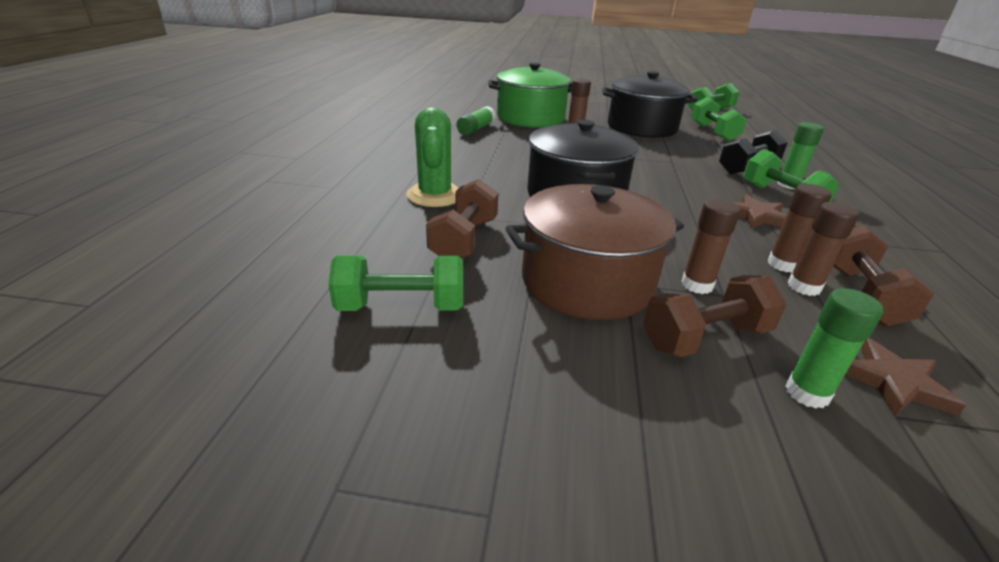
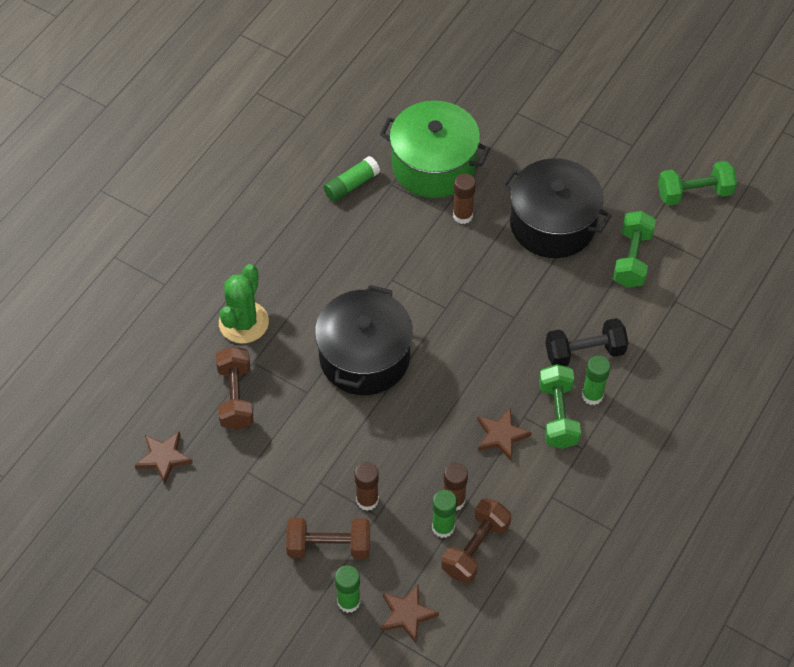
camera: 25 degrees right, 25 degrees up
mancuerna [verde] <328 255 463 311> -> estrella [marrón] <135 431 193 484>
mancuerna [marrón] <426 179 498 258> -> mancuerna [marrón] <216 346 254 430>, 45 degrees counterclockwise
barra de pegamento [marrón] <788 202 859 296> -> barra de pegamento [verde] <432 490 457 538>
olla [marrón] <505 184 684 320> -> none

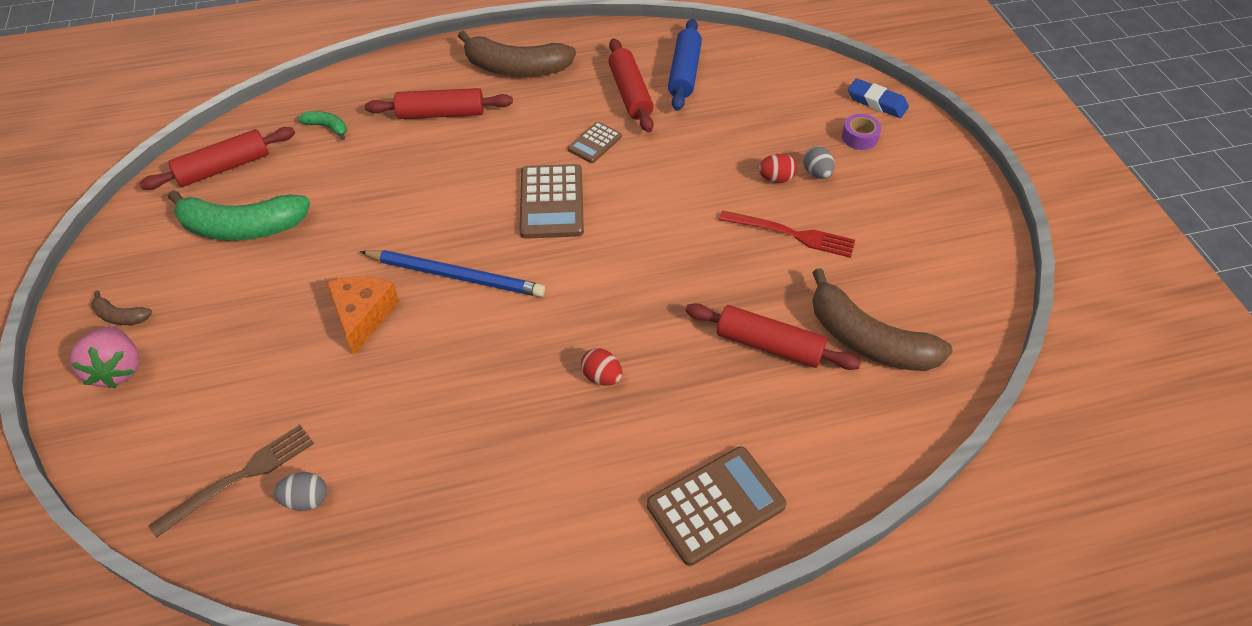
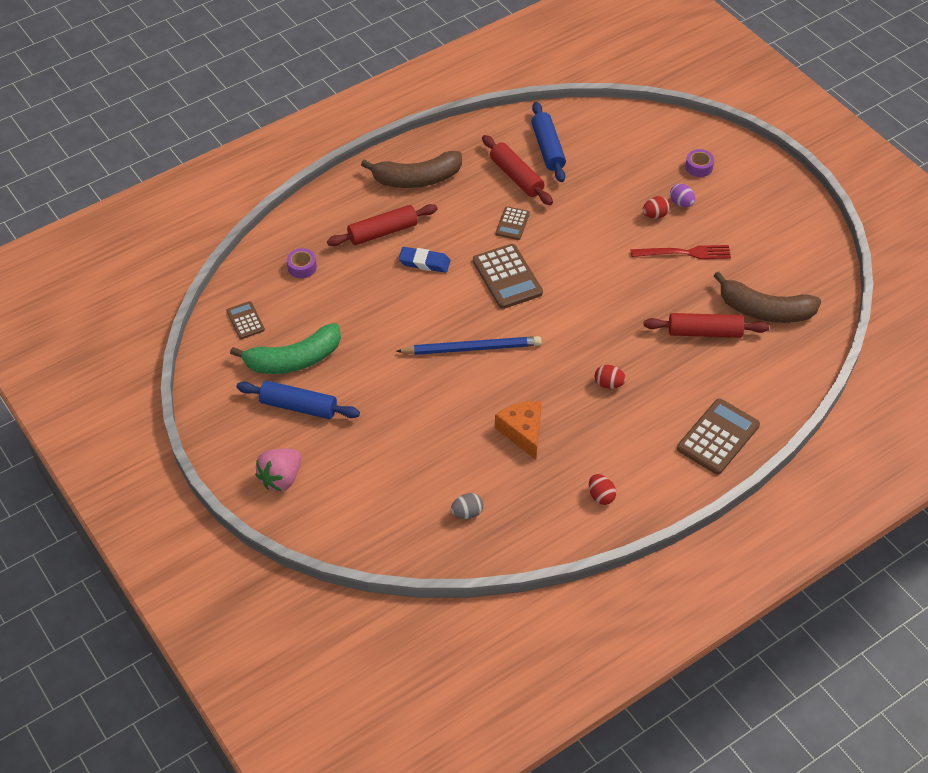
camera: 20 degrees left, 0 degrees up
rodillo [rojo] <139 127 295 190> -> calculadora [marrón] <226 301 265 339>
none -> rodillo [azul] <236 381 360 419>
fresa [rosa] <69 326 140 388> -> fresa [rosa] <255 449 301 491>, 75 degrees clockwise
plátano [verde] <298 111 347 140> -> cinta adhesiva [morado] <287 248 317 278>
goma de borrar [azul] <848 78 909 118> -> goma de borrar [azul] <398 247 451 273>, moved
queso [naranja] <327 277 399 355> -> queso [naranja] <495 401 542 460>, moved
none -> huevo [rojo] <589 474 616 505>
huevo [gris] <803 146 835 179> -> huevo [morado] <670 184 695 207>
plátano [marrón] <91 291 152 325> -> none
tenedor [marrón] <149 425 314 538> -> none

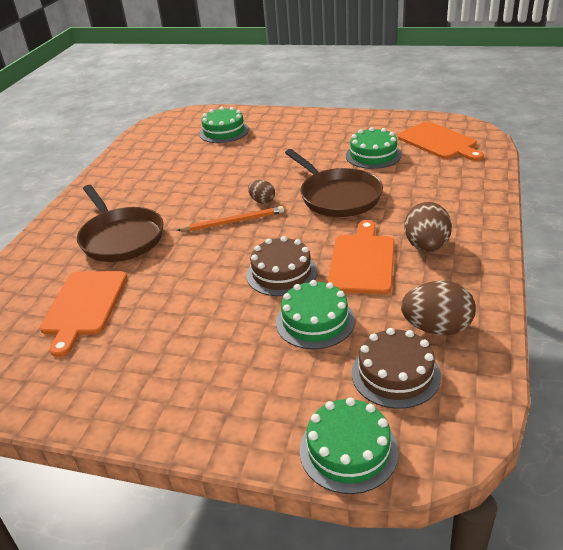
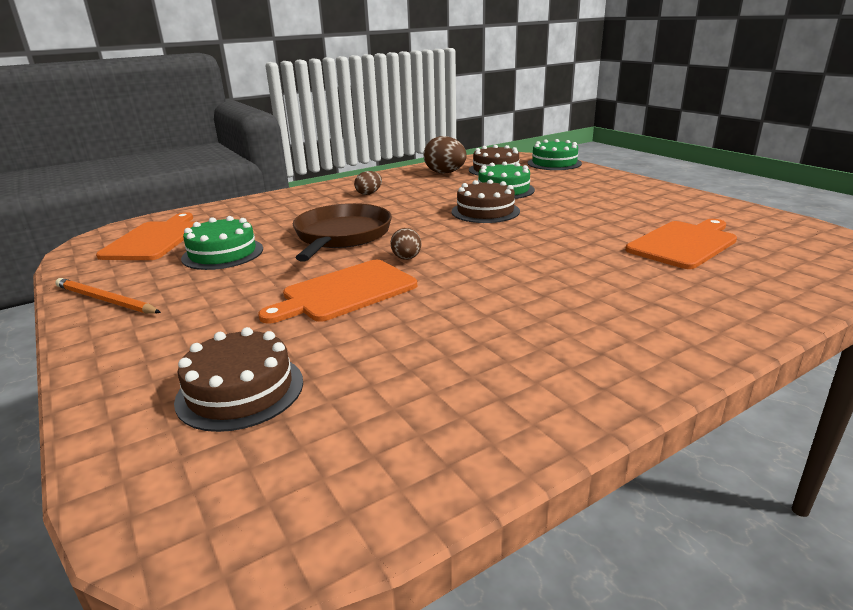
camera: 140 degrees left, 10 degrees down
lápiz [naranja] <176 206 284 231> -> lápiz [naranja] <55 278 161 314>, moved
tarta [verde] <199 107 249 143> -> tarta [marrón] <174 327 303 432>
tabla de cortar [naranja] <327 220 394 294> -> tabla de cortar [naranja] <258 260 417 324>, moved
huevo [marrón] <404 202 452 252> -> huevo [marrón] <354 171 382 195>, x0.57
sartén [marrón] <77 185 163 262> -> none

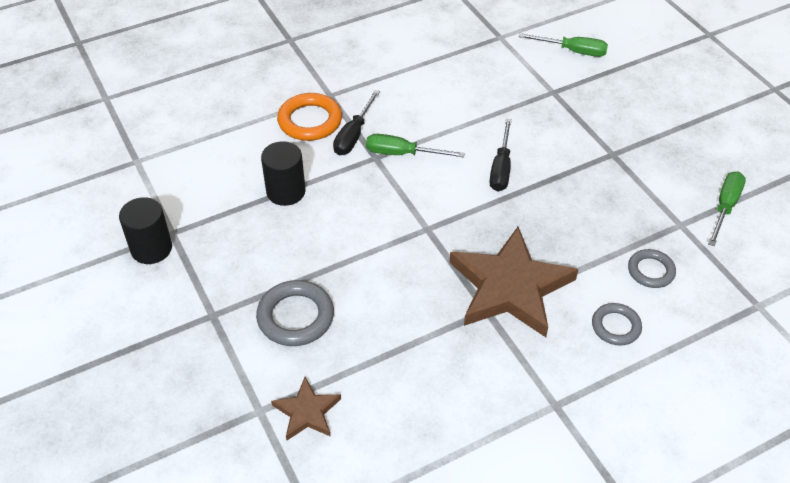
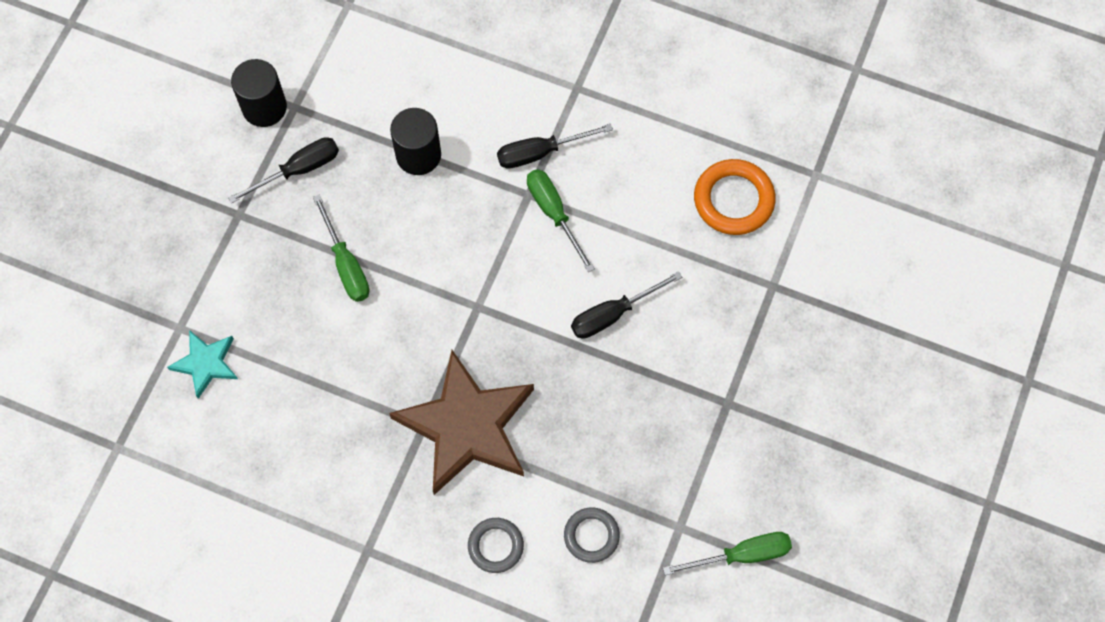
camera: 50 degrees right, 20 degrees up
estrella [marrón] <271 377 341 440> -> estrella [turquesa] <167 330 238 399>
none -> destornillador [negro] <228 137 339 203>
destornillador [verde] <519 33 608 57> -> destornillador [verde] <313 195 370 302>, moved
anillo [naranja] <277 93 342 141> -> anillo [naranja] <694 159 776 235>, moved
anillo [gris] <256 280 334 346> -> none

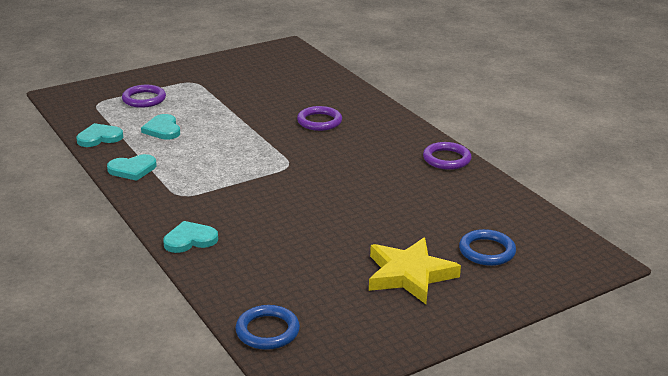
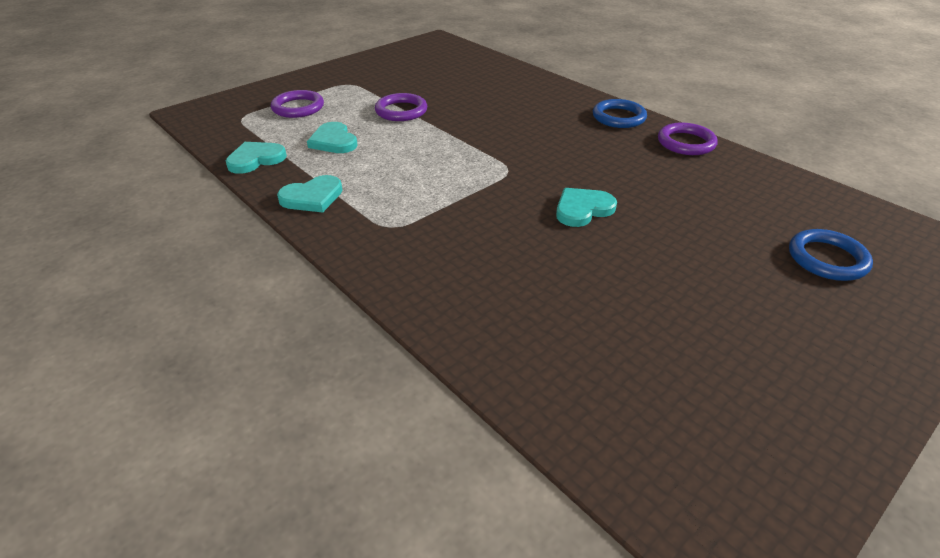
camera: 10 degrees left, 10 degrees up
anillo [morado] <297 106 342 131> -> anillo [morado] <375 93 427 121>, moved
corazón [turquesa] <163 221 218 253> -> corazón [turquesa] <556 188 617 227>, moved
anillo [azul] <236 305 300 350> -> anillo [azul] <593 99 647 128>, moved
estrella [amarillo] <369 238 461 304> -> none

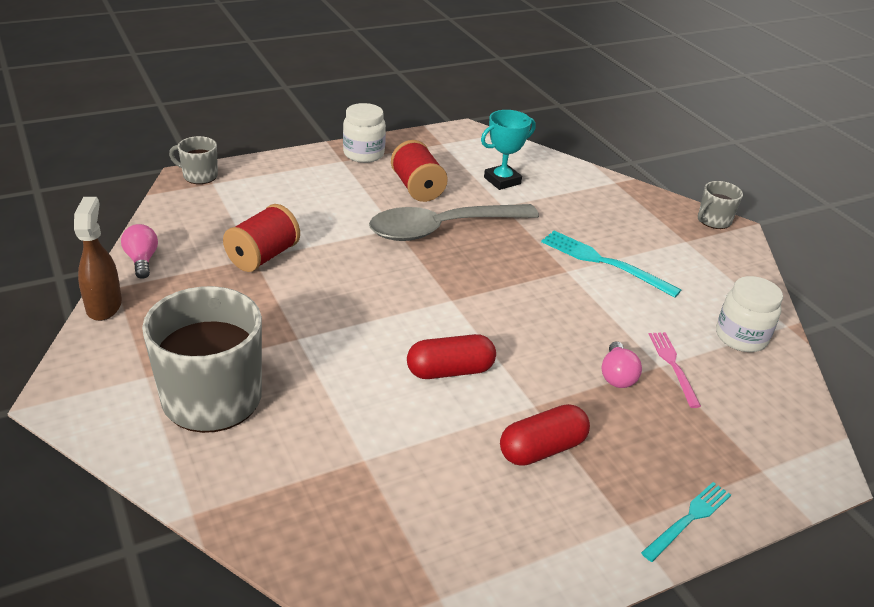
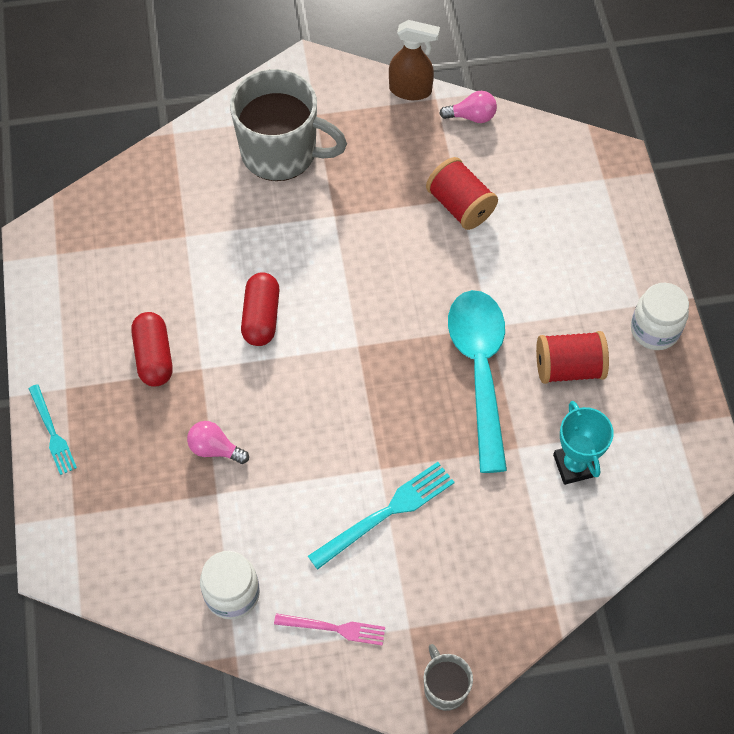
camera: 110 degrees right, 25 degrees up
tenedor [rosa] <649 332 701 408> -> tenedor [rosa] <274 613 385 646>, moved
cuchara [gris] <369 204 539 241> -> cuchara [turquesa] <448 290 507 473>
taza [gris] <169 136 218 184> -> none

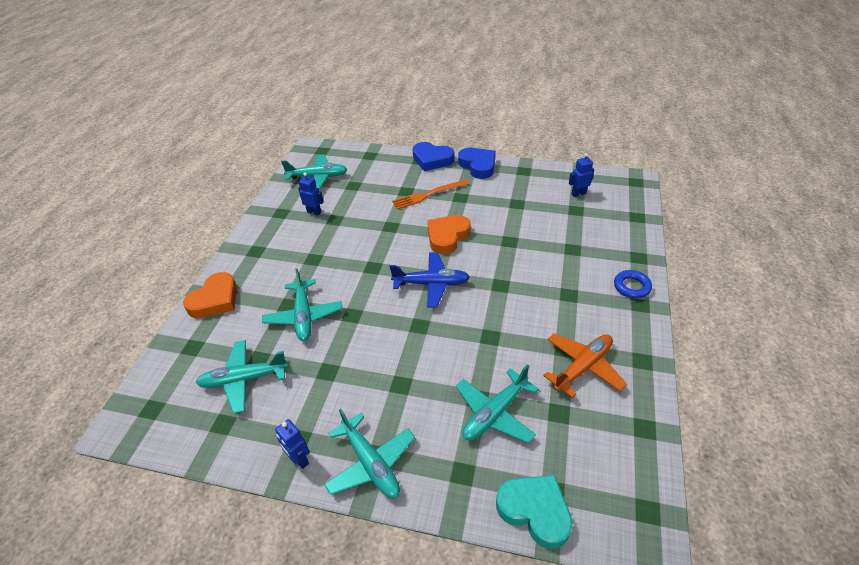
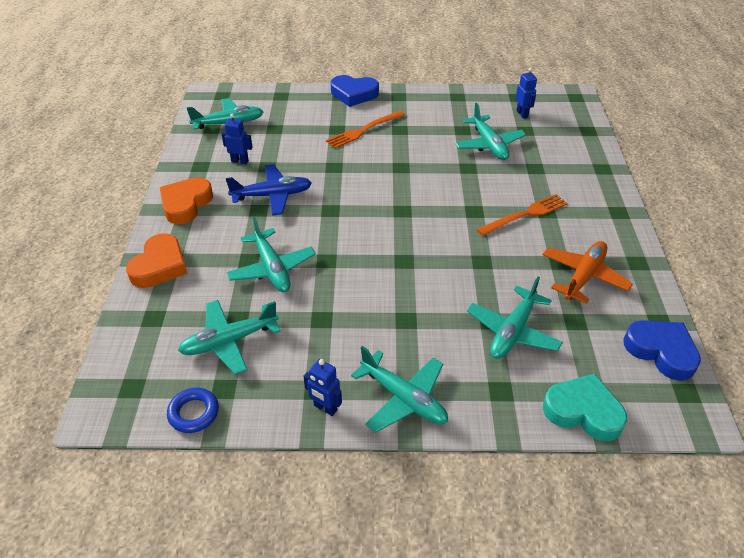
camera: 15 degrees left, 0 degrees up
corazón [naranja] <427 215 471 254> -> corazón [naranja] <160 177 213 224>, moved
anillo [azul] <614 270 652 299> -> anillo [azul] <167 388 219 433>, moved
avión [azul] <390 252 470 307> -> avión [azul] <226 164 312 216>, moved
none -> avión [turquesa] <455 103 526 160>
none -> tenedor [naranja] <476 194 568 236>
robot [azul] <569 153 594 197> -> robot [azul] <515 68 537 118>, 105 degrees clockwise
corazón [azul] <458 148 496 179> -> corazón [azul] <623 320 701 381>, moved

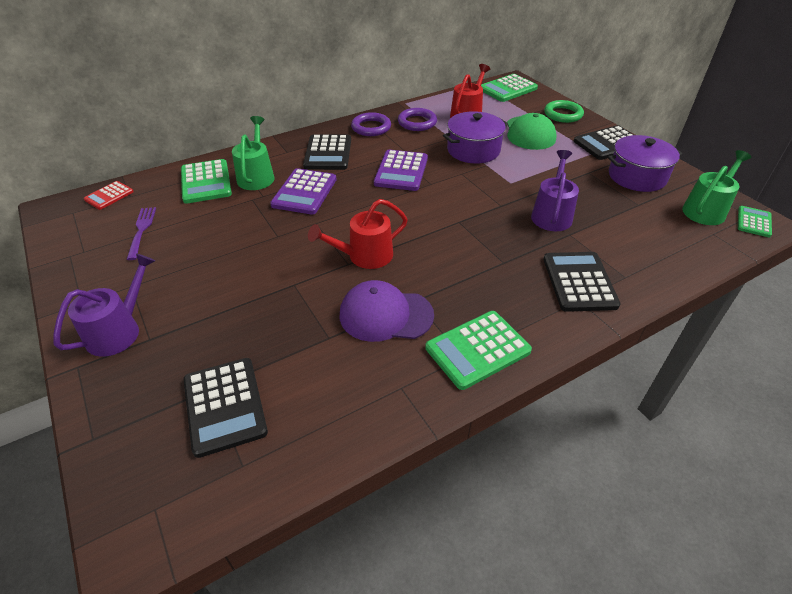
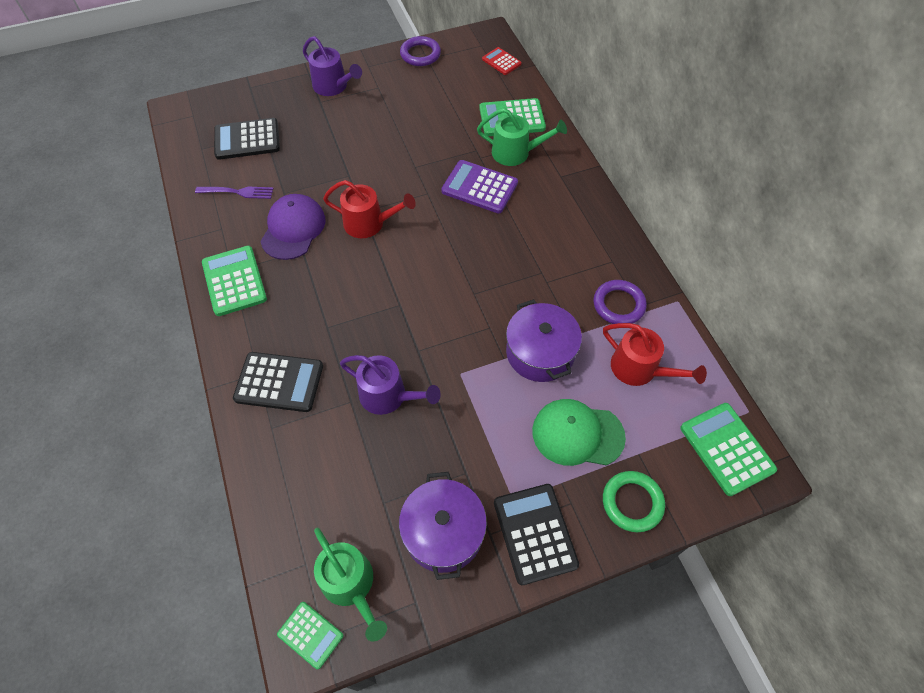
camera: 100 degrees right, 15 degrees up
tenedor [morado] <127 207 156 260> -> tenedor [morado] <195 187 274 199>, moved
regadera [rojo] <308 199 408 269> -> regadera [rojo] <323 180 416 238>, 120 degrees clockwise
anillo [morado] <351 112 391 136> -> anillo [morado] <400 36 441 66>, moved
calculadora [negro] <303 134 351 170> -> none
calculadora [morado] <374 150 428 191> -> none

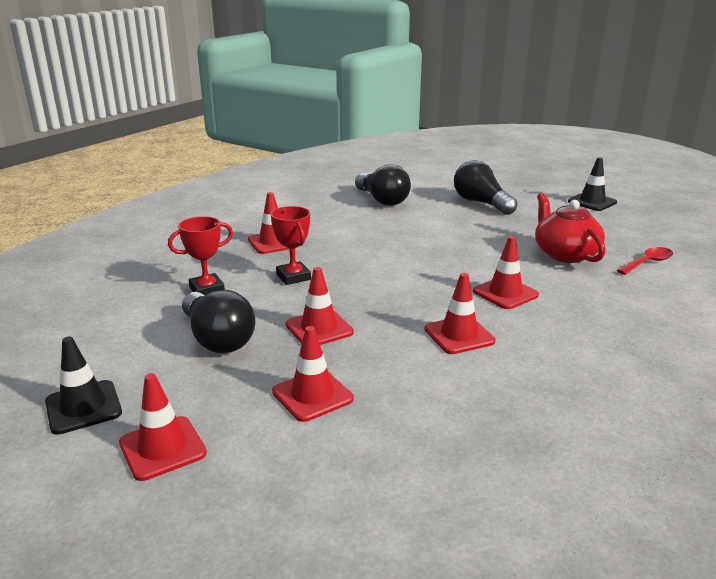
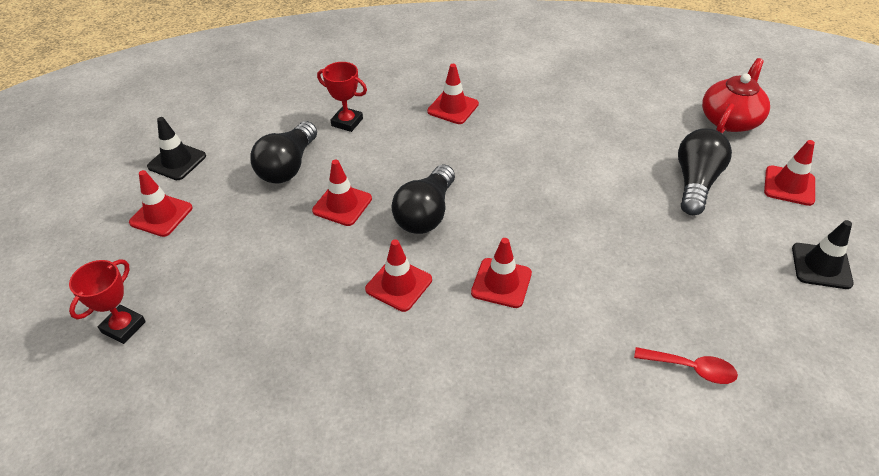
camera: 55 degrees right, 20 degrees up
trofeo [rojo] <271 206 311 285> -> trofeo [rojo] <69 259 146 344>, moved
bombilla [negro] <355 164 411 206> -> bombilla [negro] <391 164 455 234>, moved
tetera [rojo] <535 193 606 263> -> tetera [rojo] <702 58 770 133>, moved
cono de tráfico [rojo] <272 326 354 422> -> cono de tráfico [rojo] <764 140 815 206>, moved

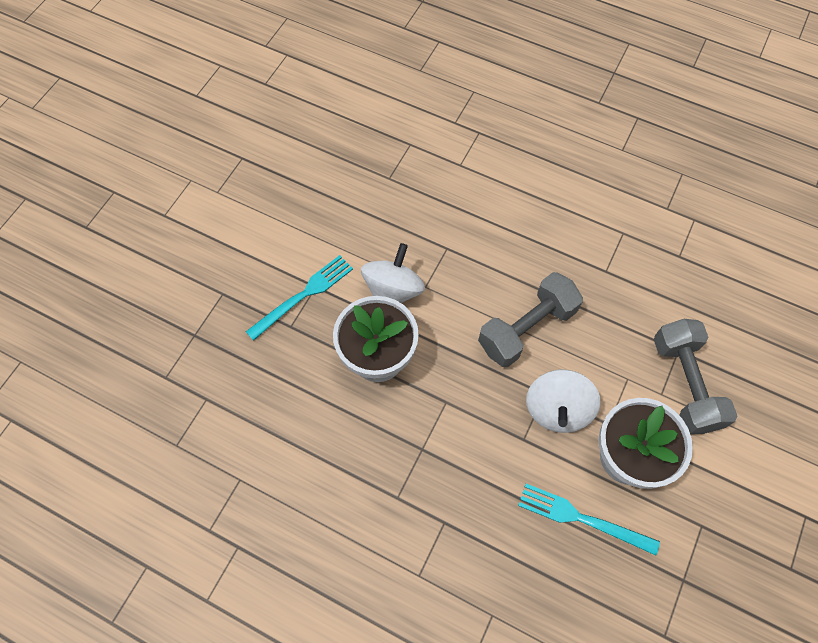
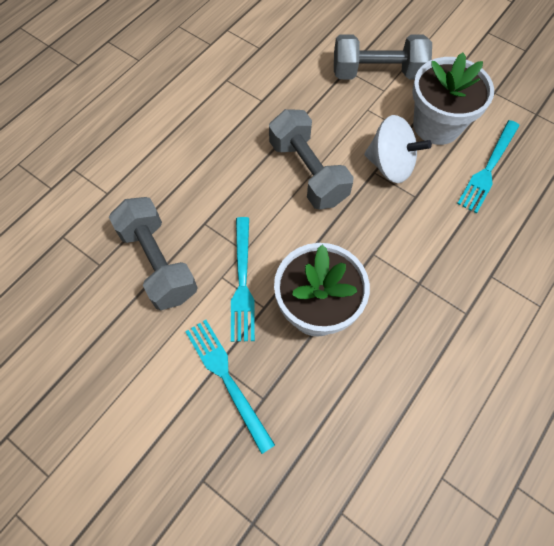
camera: 80 degrees left, 0 degrees up
none -> mancuerna [gris] <109 197 198 310>
peonza [blanco] <361 243 425 303> -> tenedor [turquesa] <231 217 255 342>

